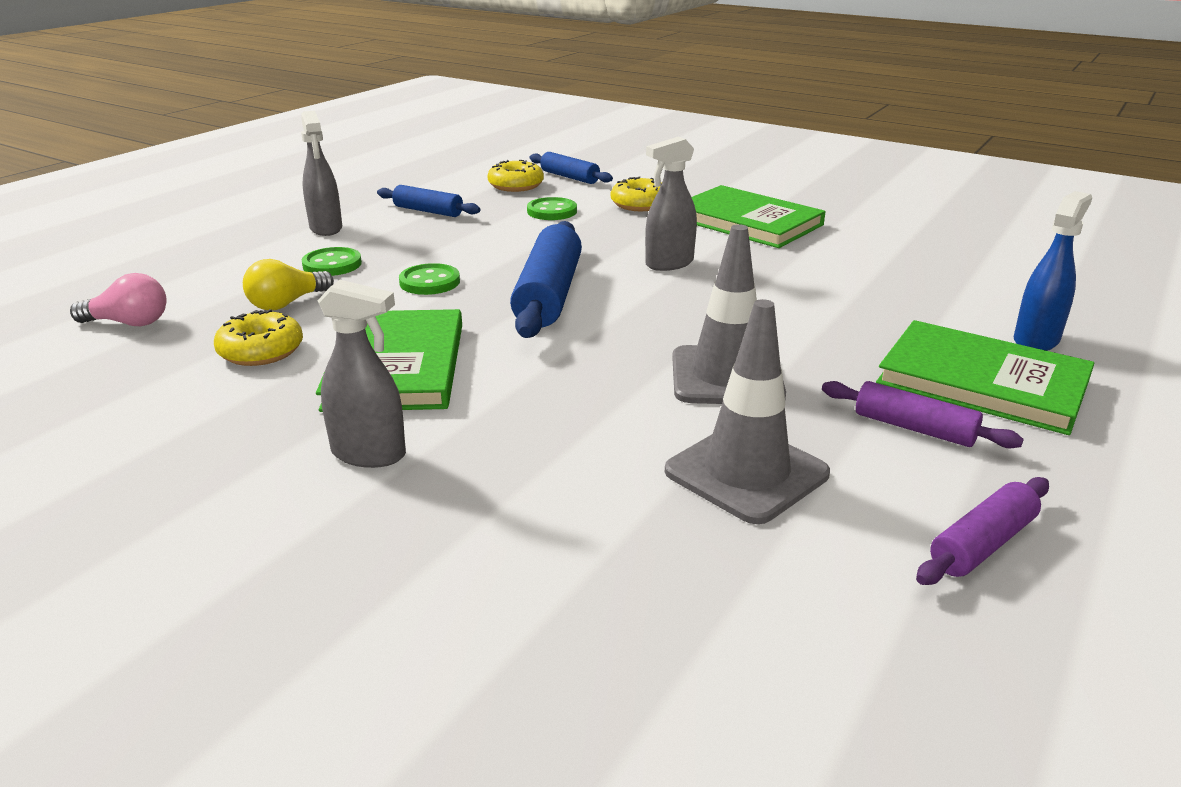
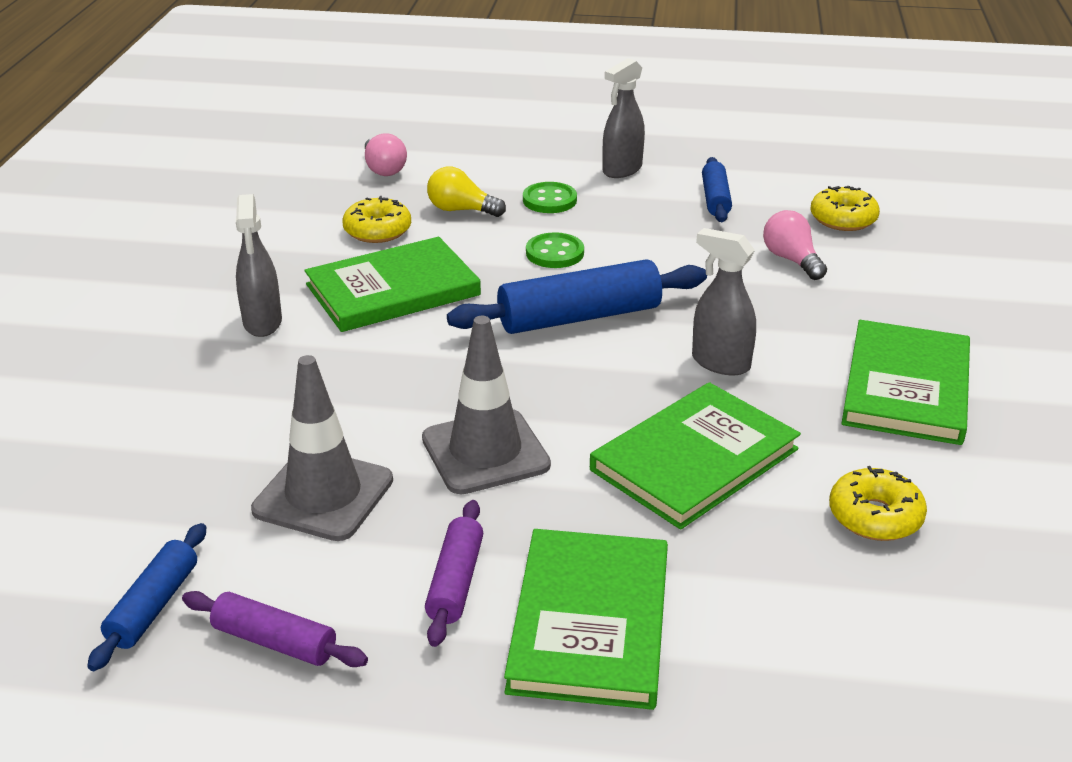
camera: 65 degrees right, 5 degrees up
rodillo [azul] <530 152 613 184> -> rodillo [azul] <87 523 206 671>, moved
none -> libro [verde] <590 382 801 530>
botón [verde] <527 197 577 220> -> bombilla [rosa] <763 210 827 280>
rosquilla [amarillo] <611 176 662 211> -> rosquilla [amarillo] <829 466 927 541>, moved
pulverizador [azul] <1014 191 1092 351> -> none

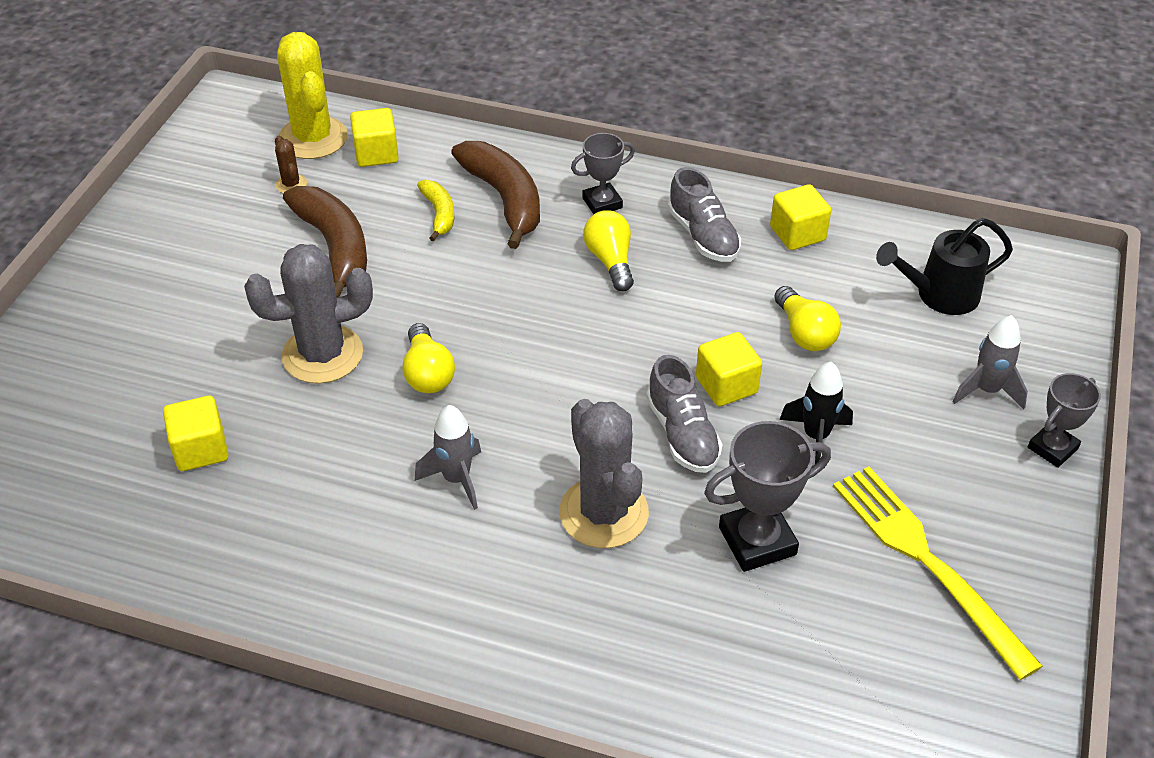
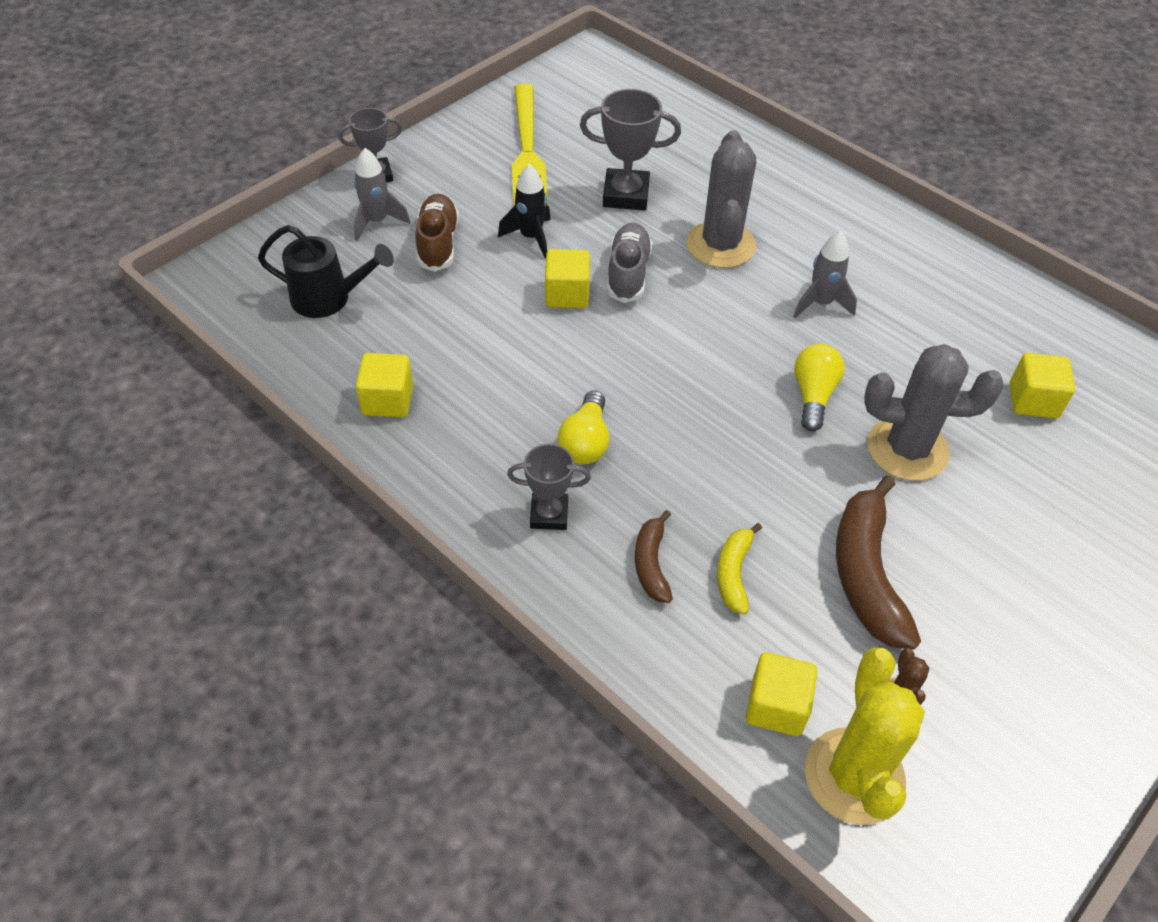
camera: 155 degrees left, 5 degrees up
none -> zapato [marrón] <415 194 459 272>
plátano [marrón] <451 141 540 249> -> plátano [marrón] <635 510 673 603>, x0.54
zapato [gris] <668 167 741 262> -> none
bombilla [amarillo] <774 286 841 351> -> none

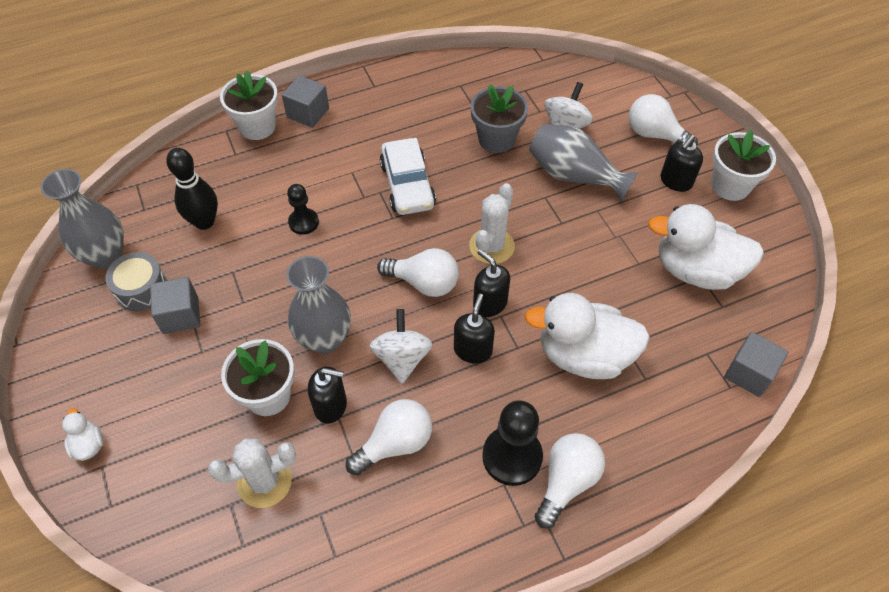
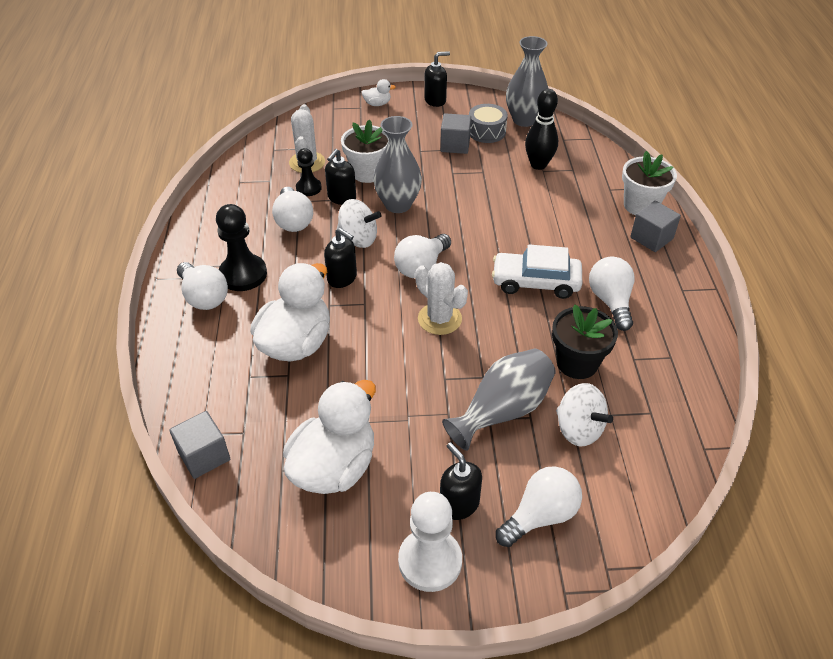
camera: 110 degrees right, 10 degrees down
peón [negro] <287 184 319 235> -> peón [negro] <296 148 322 196>, moved
maceta [blanco] <711 130 776 201> -> peón [blanco] <398 492 462 592>
dispensador de jabón [negro] <473 249 510 317> -> dispensador de jabón [negro] <424 51 450 107>, moved
maceta [gris] <471 85 528 153> -> maceta [negro] <552 304 618 379>
none -> bombilla [blanco] <589 257 635 331>

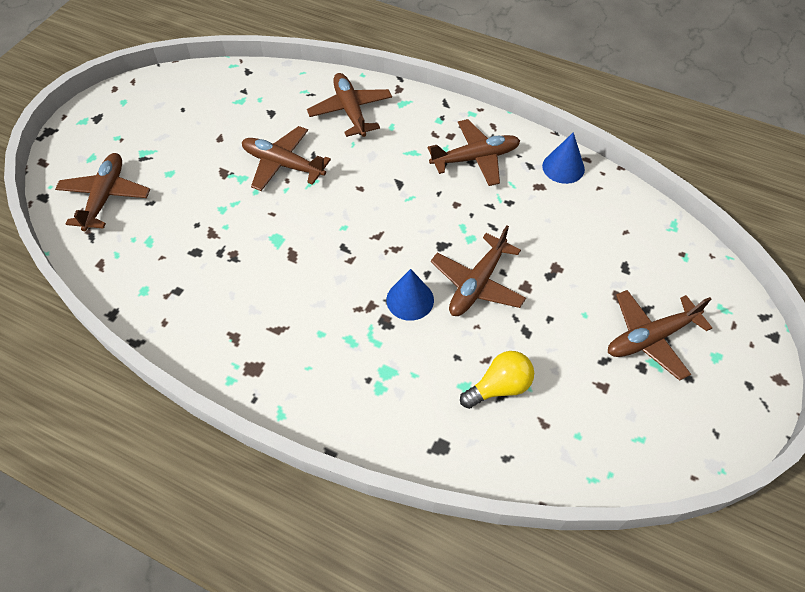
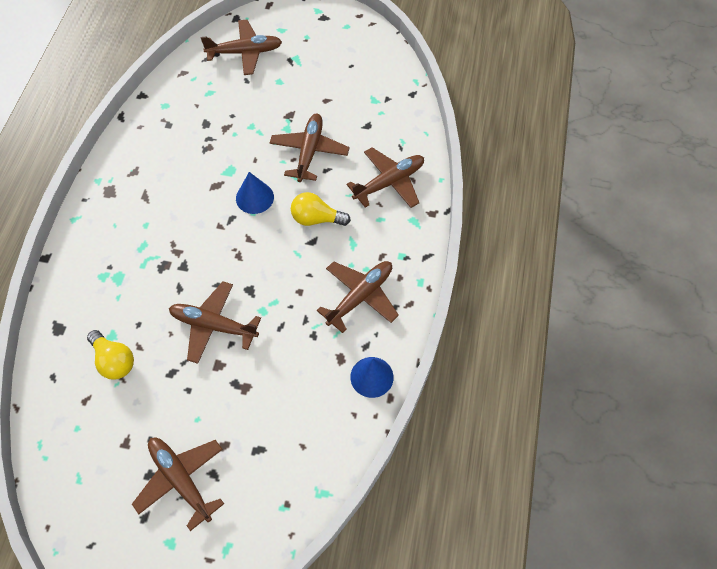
camera: 75 degrees right, 5 degrees up
cono [azul] <386 269 434 321> -> cono [azul] <236 172 274 214>, moved
none -> bombilla [amarillo] <291 192 351 226>
avión [marrón] <428 119 520 186> -> avión [marrón] <317 261 399 333>, 105 degrees counterclockwise

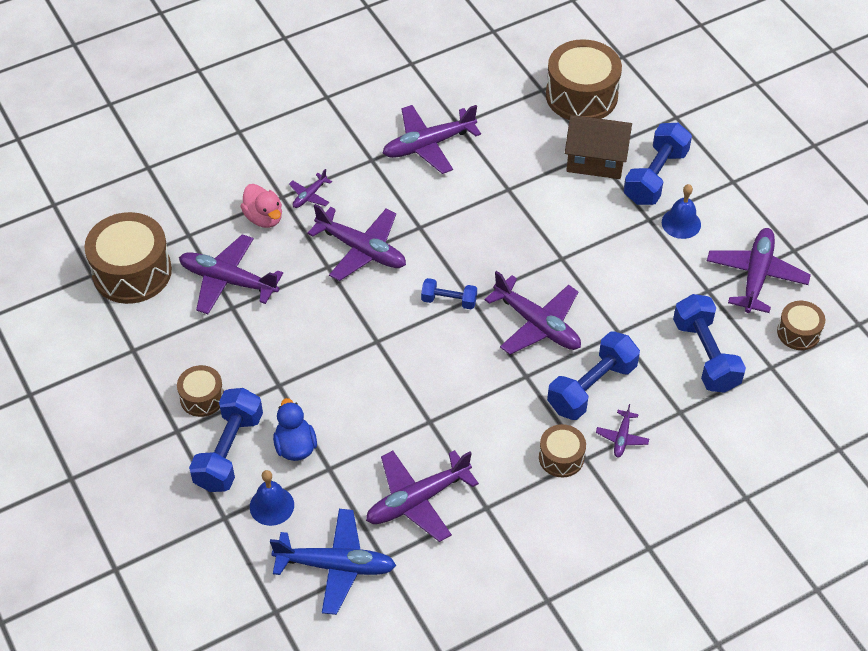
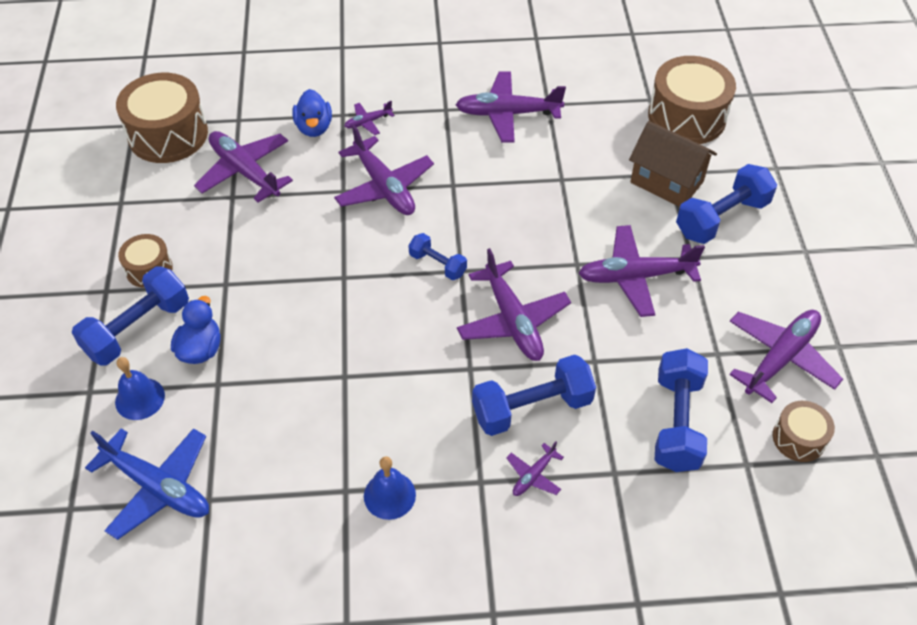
camera: 25 degrees right, 0 degrees up
pato [rosa] <240 184 282 228> -> pato [azul] <292 89 332 137>
campana [azul] <662 184 701 239> -> campana [azul] <364 457 416 520>, moved
avión [morado] <366 450 479 542> -> avión [morado] <578 225 705 317>, moved
tambor [marrón] <539 424 586 477> -> none

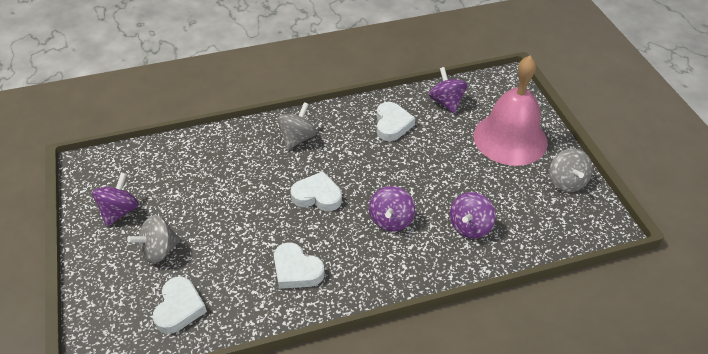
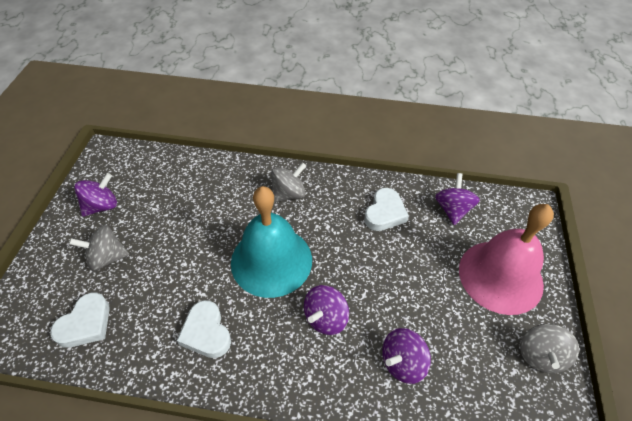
camera: 25 degrees right, 5 degrees up
corazón [blanco] <291 171 342 211> -> campana [turquesa] <231 186 312 298>

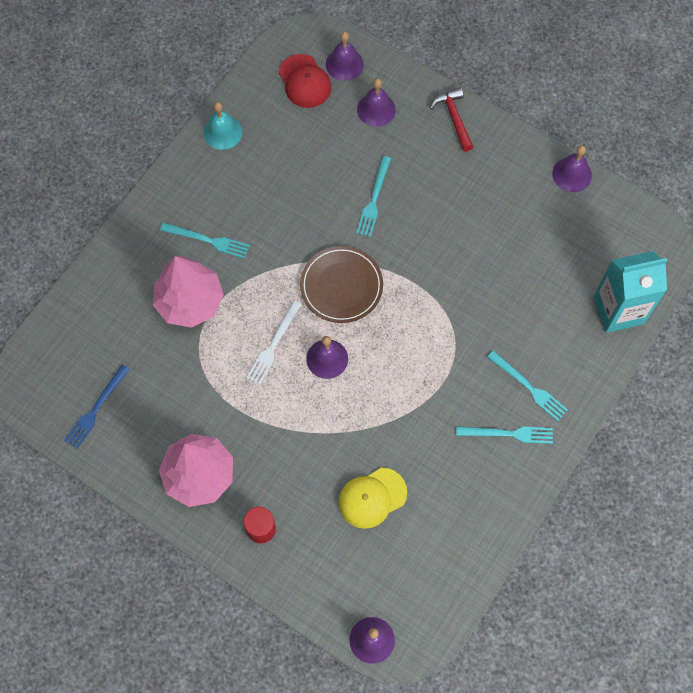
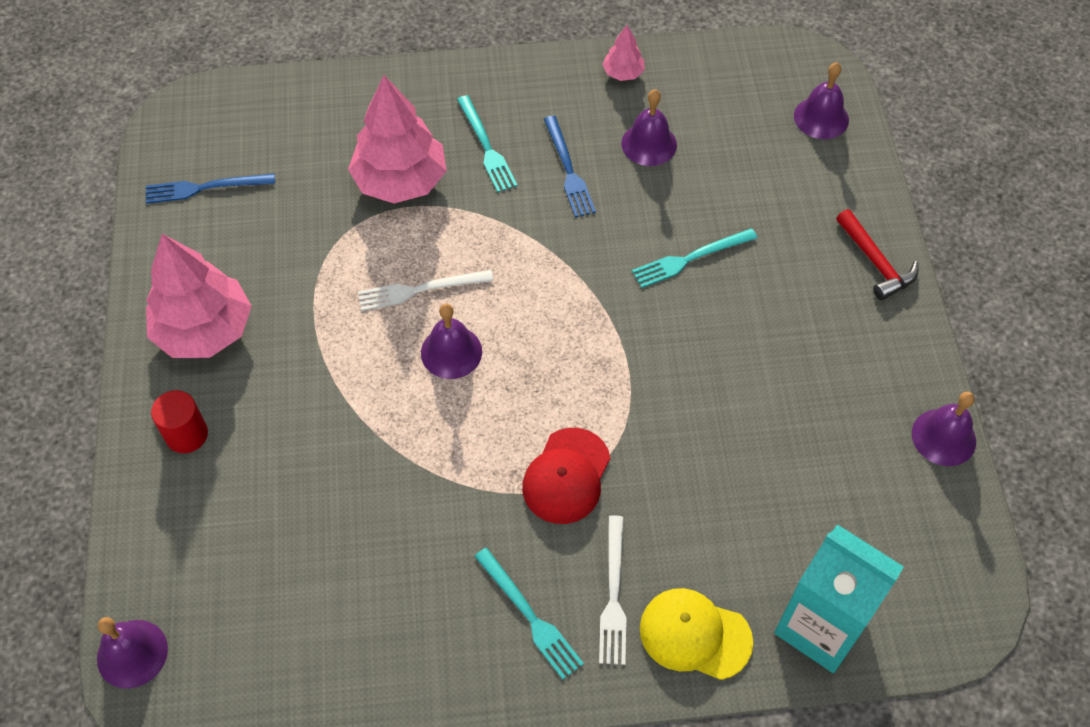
camera: 50 degrees right, 10 degrees down
gorra [rojo] <279 54 331 108> -> gorra [rojo] <522 428 610 524>, moved
none -> tenedor [azul] <544 116 596 217>
tenedor [turquesa] <487 351 568 421> -> tenedor [blanco] <599 515 627 665>
campana [turquesa] <204 102 242 150> -> árbol [rosa] <602 25 645 81>
campana [morado] <357 78 396 127> -> campana [morado] <621 89 677 166>, moved
gorra [amarillo] <338 468 407 529> -> gorra [amarillo] <640 588 753 680>, moved
martillo [rojo] <430 87 473 152> -> martillo [rojo] <836 209 918 300>, 120 degrees clockwise
plato [marrón] <300 246 383 323> -> none

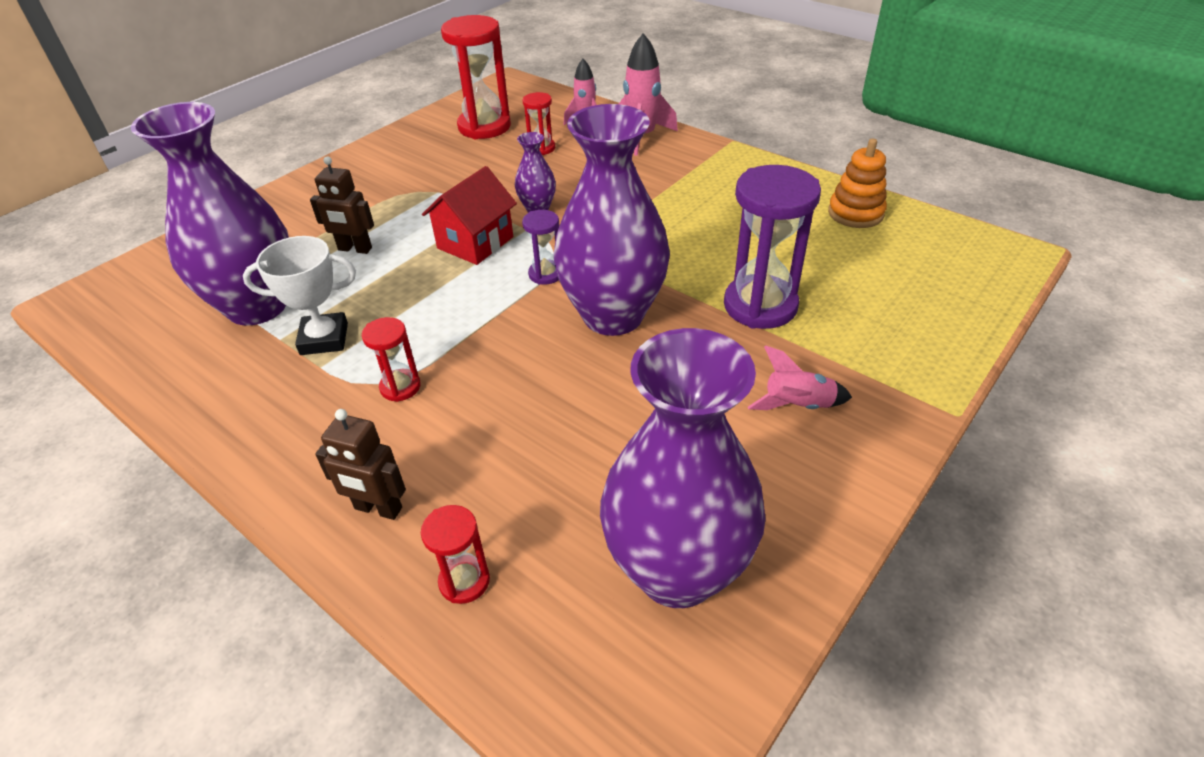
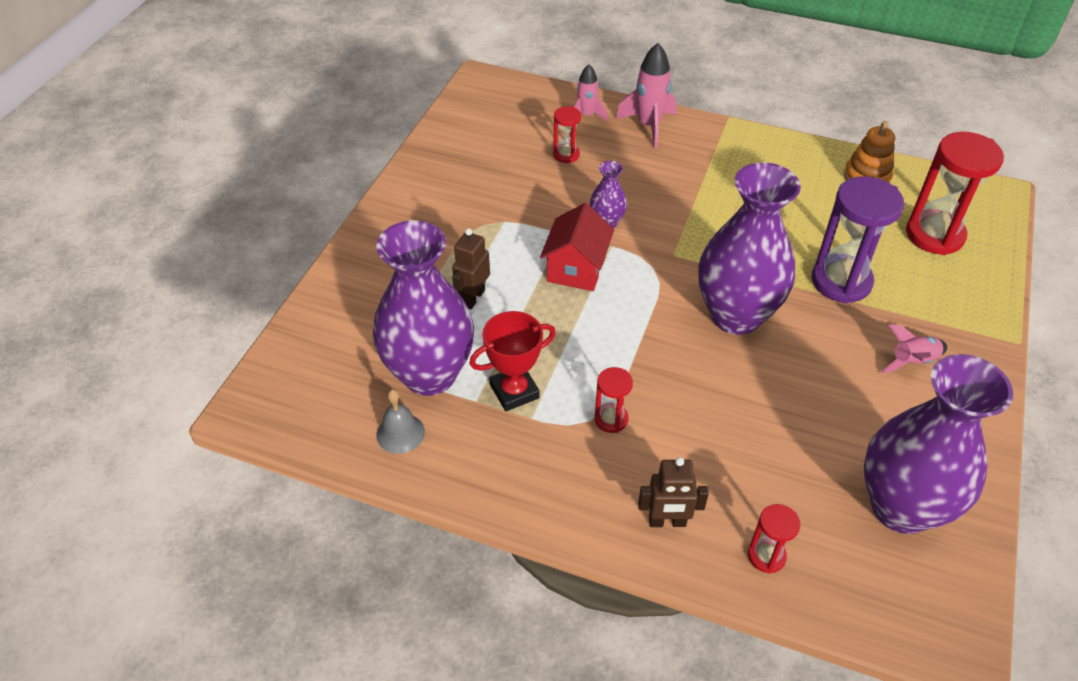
camera: 20 degrees left, 5 degrees up
none -> campana [gris] <376 389 425 454>
robot [marrón] <310 157 374 254> -> robot [marrón] <452 228 490 309>, 120 degrees clockwise
trofeo [blanco] <243 236 356 355> -> trofeo [rojo] <469 311 556 411>
reloj de arena [rojo] <441 15 511 139> -> reloj de arena [rojo] <906 132 1004 255>, moved
reloj de arena [morado] <522 210 559 285> -> none

